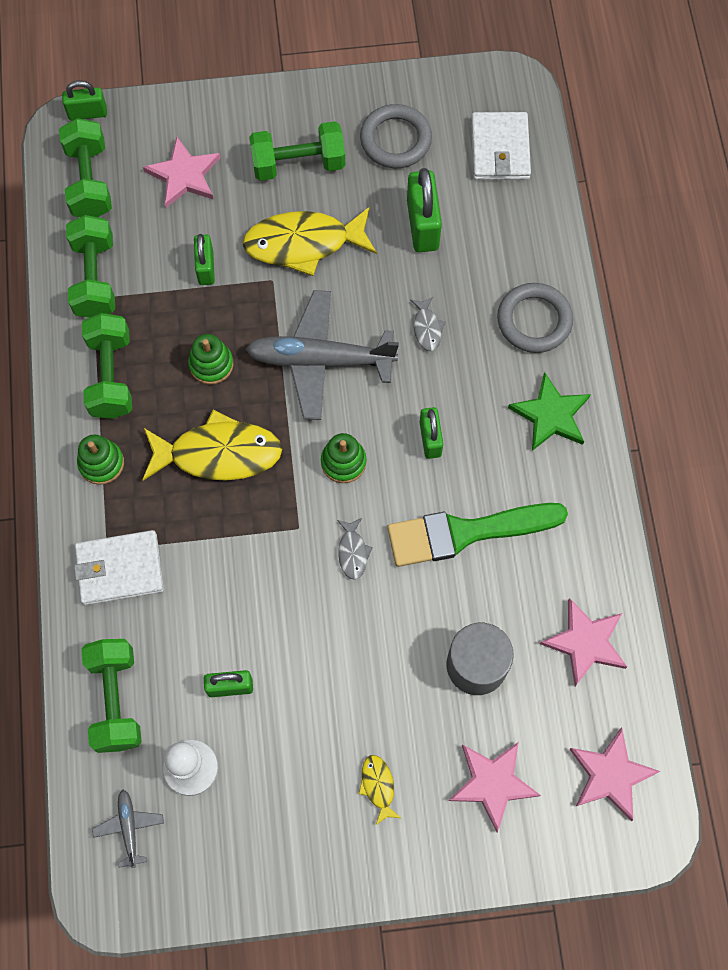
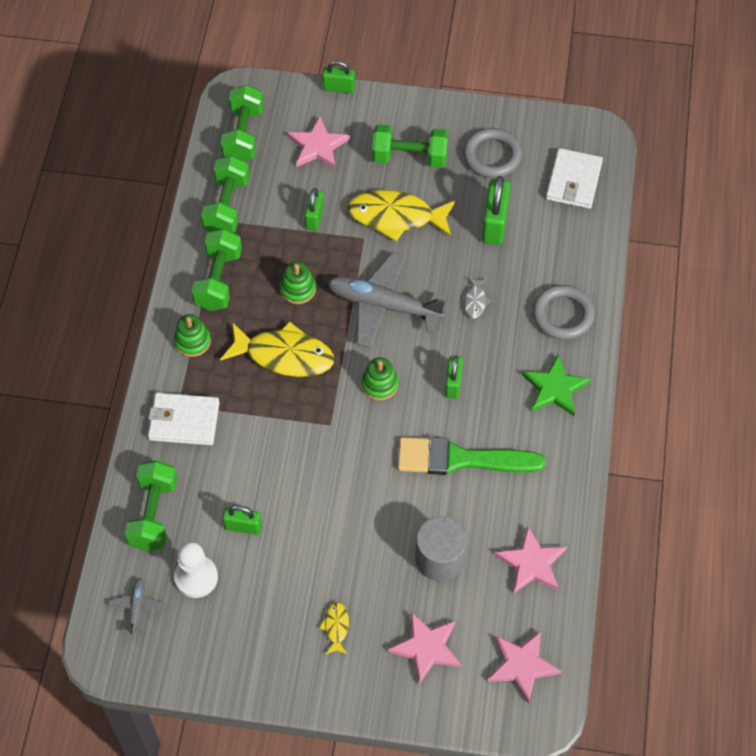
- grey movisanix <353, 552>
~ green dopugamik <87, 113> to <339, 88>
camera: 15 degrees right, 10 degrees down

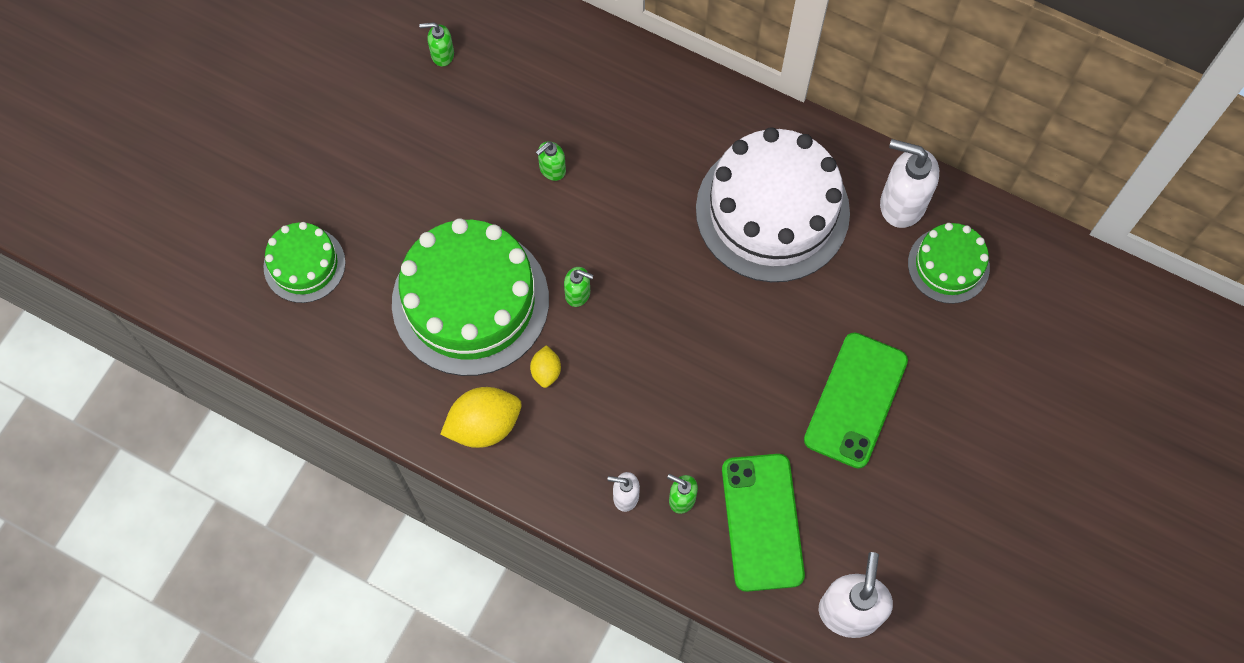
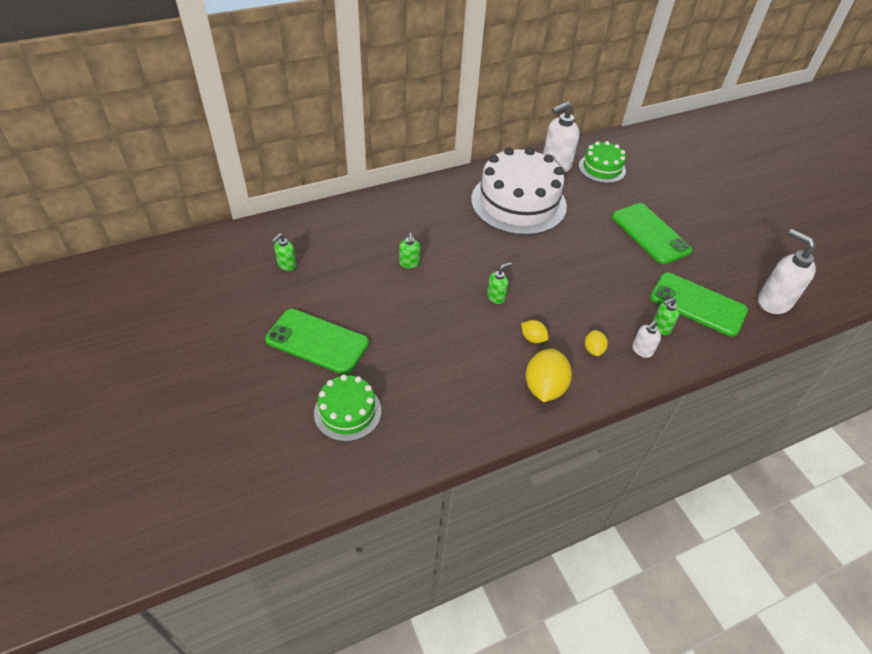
- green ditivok <470, 301>
+ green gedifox <317, 341>
+ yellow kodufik <593, 349>
camera: 55 degrees left, 20 degrees down

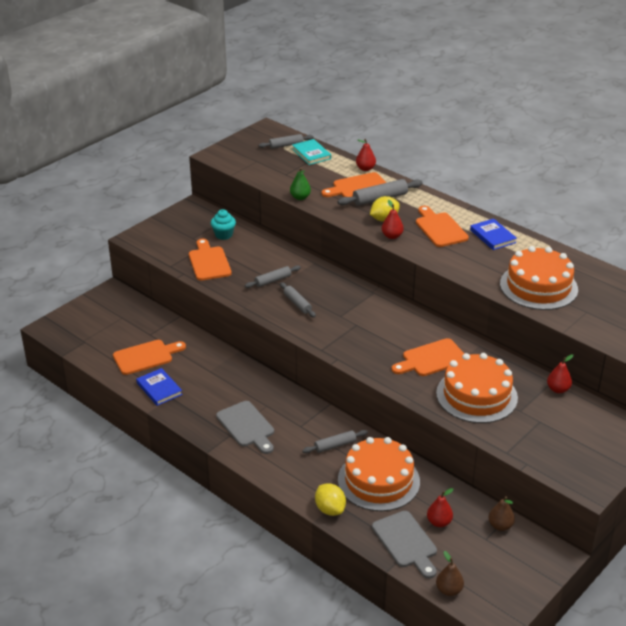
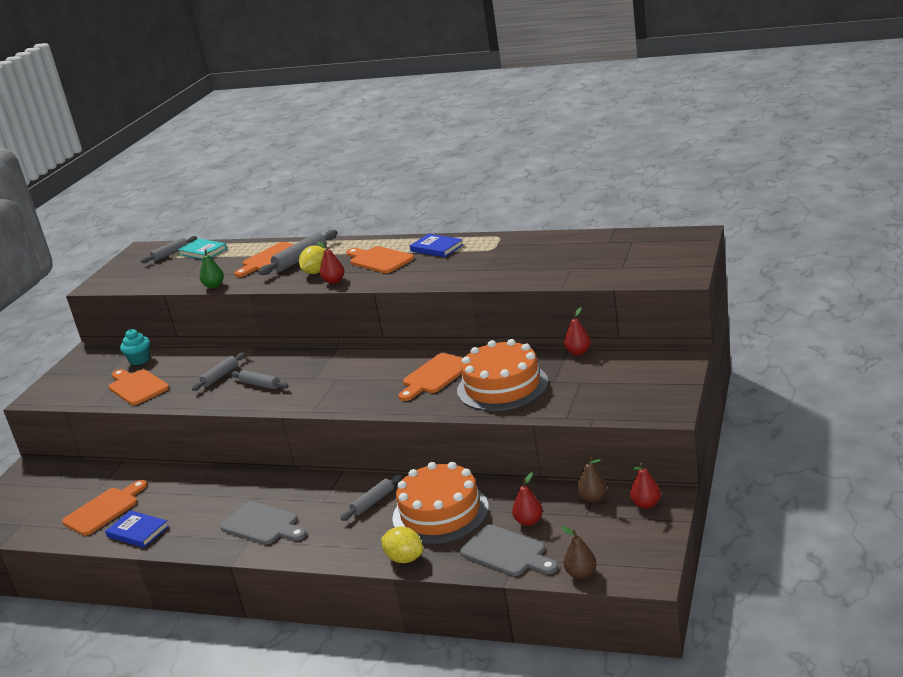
- orange ditivok <538, 286>
~ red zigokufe <365, 168> to <646, 504>
camera: 20 degrees left, 10 degrees down

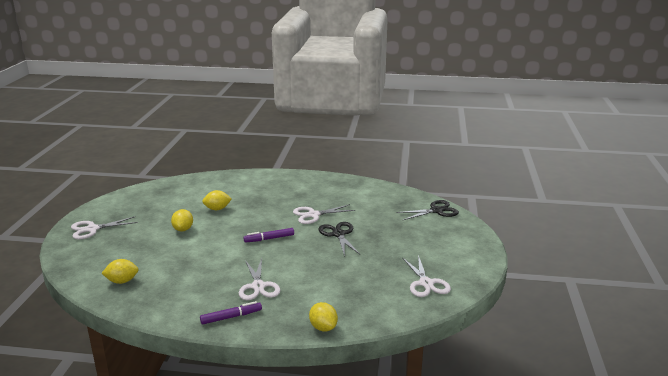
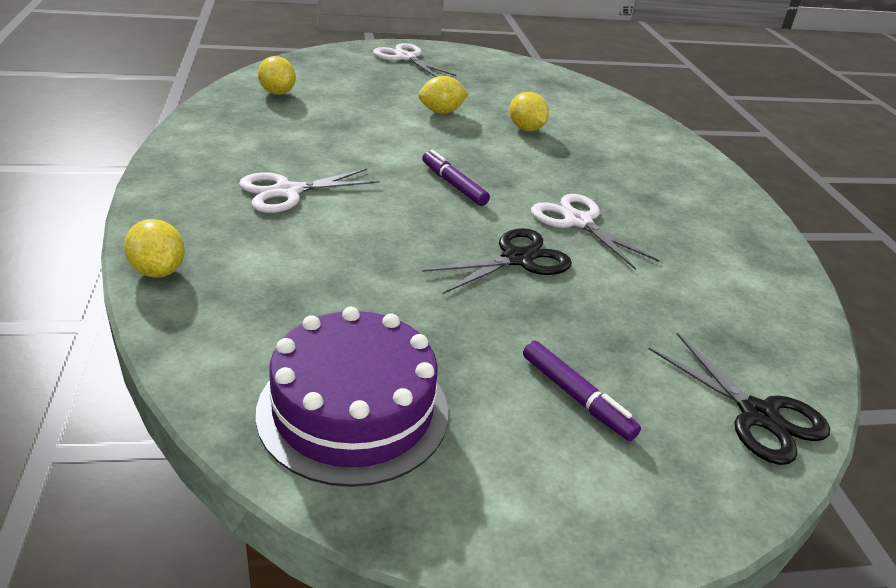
~ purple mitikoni <231, 317> to <576, 397>
~ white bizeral <426, 283> to purple ditivok <353, 410>
~ yellow kodufik <323, 327> = <158, 271> 75 degrees counterclockwise
camera: 70 degrees right, 10 degrees up

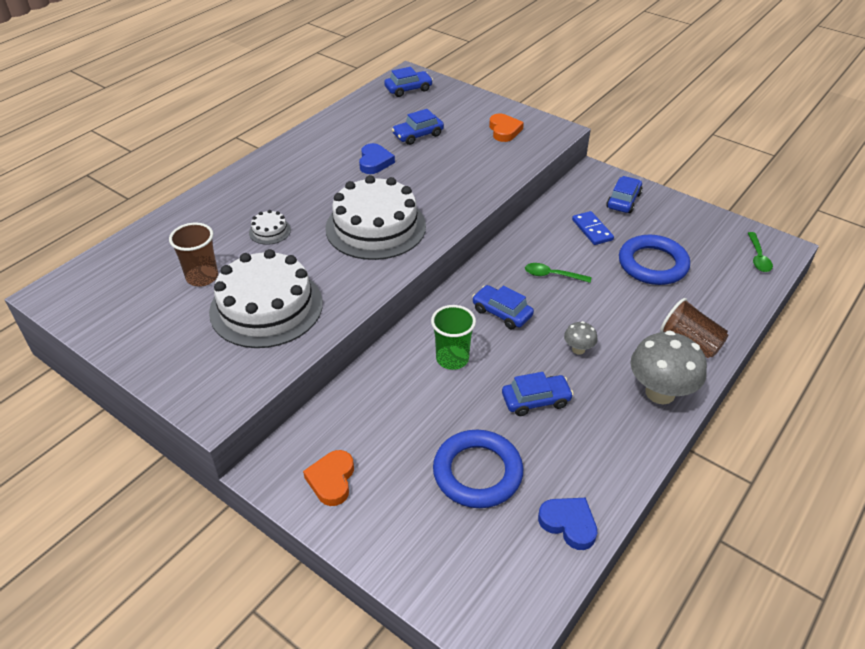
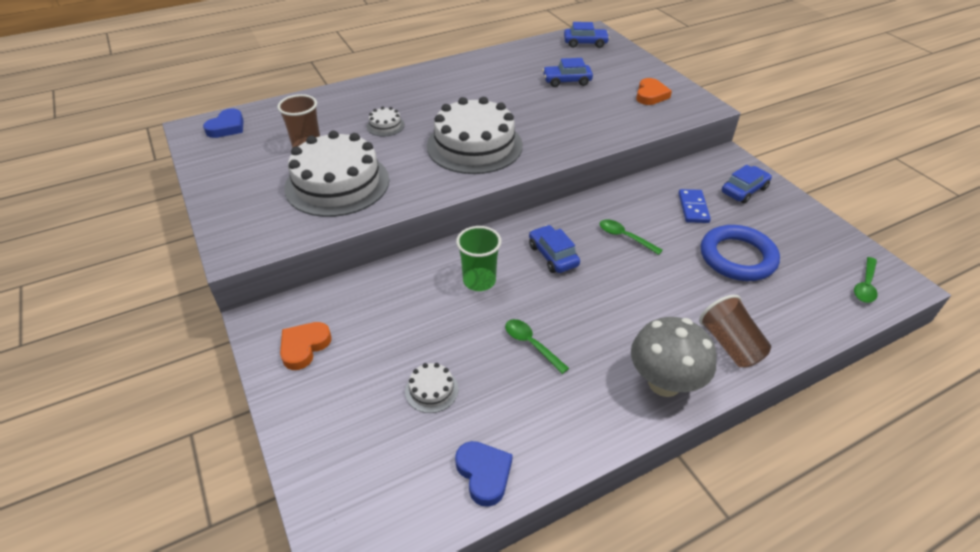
- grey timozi <578, 349>
~ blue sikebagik <374, 162> to <227, 127>
~ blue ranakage <477, 472> to white ditivok <431, 390>
~ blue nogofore <536, 400> to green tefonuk <531, 344>
camera: 25 degrees right, 0 degrees up

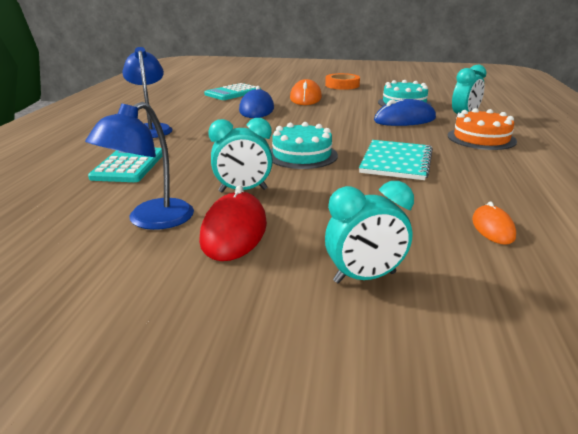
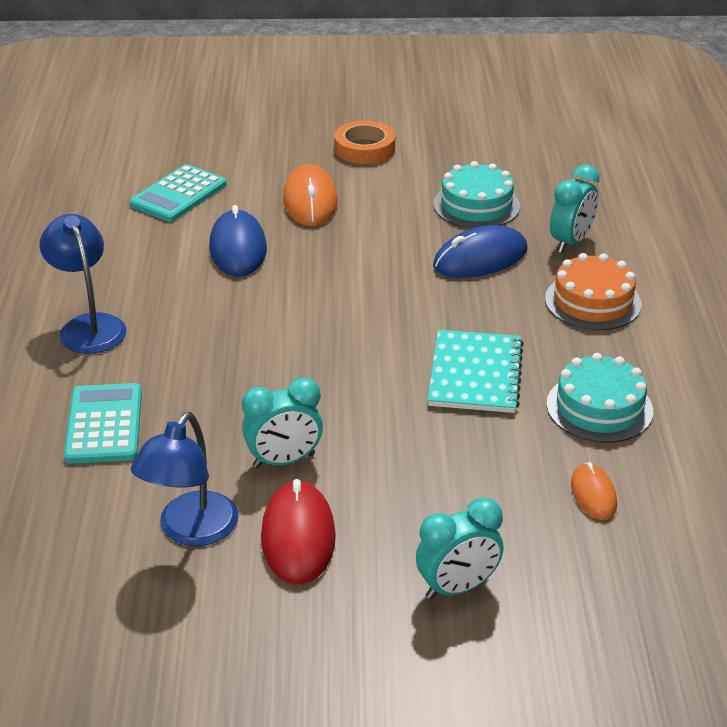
~ turquoise ditivok <302, 155> to <599, 407>
camera: 10 degrees left, 10 degrees up

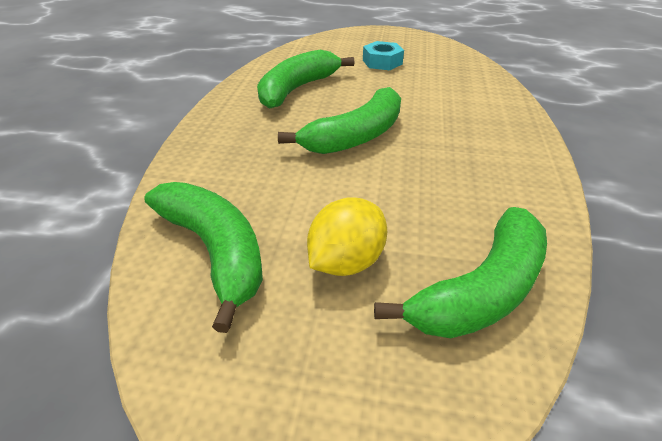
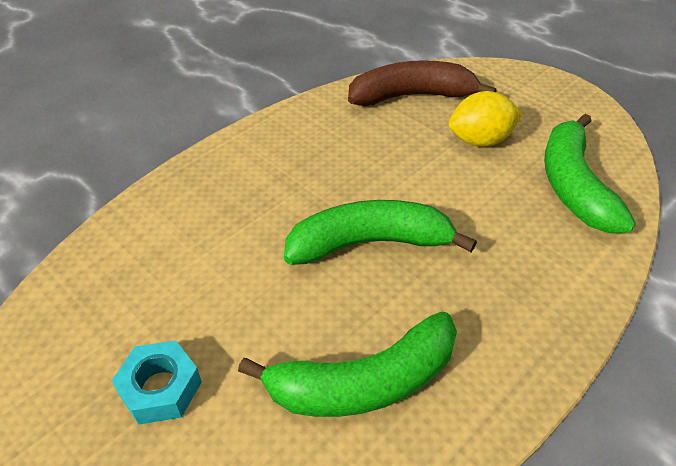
~ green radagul <481, 290> to brown radagul <412, 96>
camera: 145 degrees left, 5 degrees up

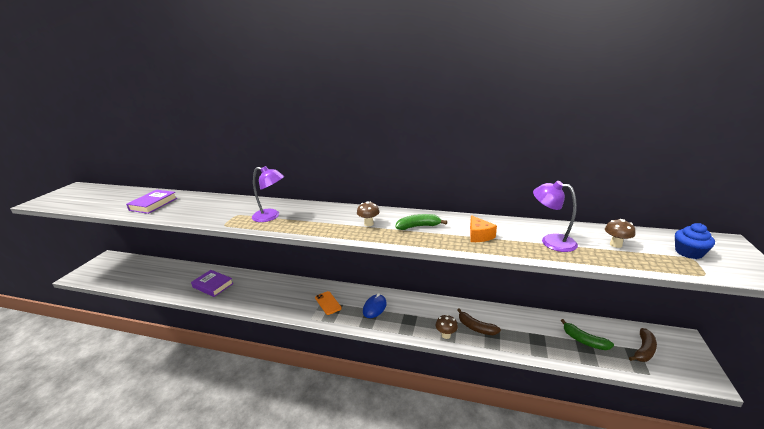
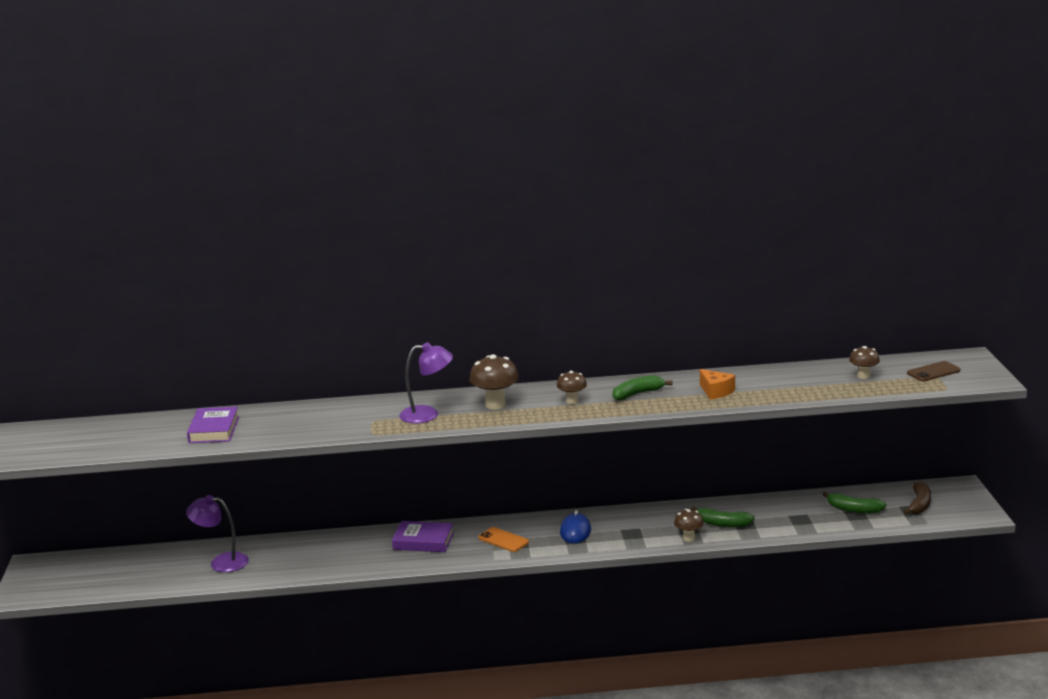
+ brown timozi <495, 405>
~ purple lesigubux <213, 285> to <423, 541>
~ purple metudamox <551, 241> to <221, 562>
~ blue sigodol <688, 252> to brown gedifox <933, 372>
~ brown radagul <476, 327> to green radagul <722, 524>
camera: 20 degrees left, 5 degrees down

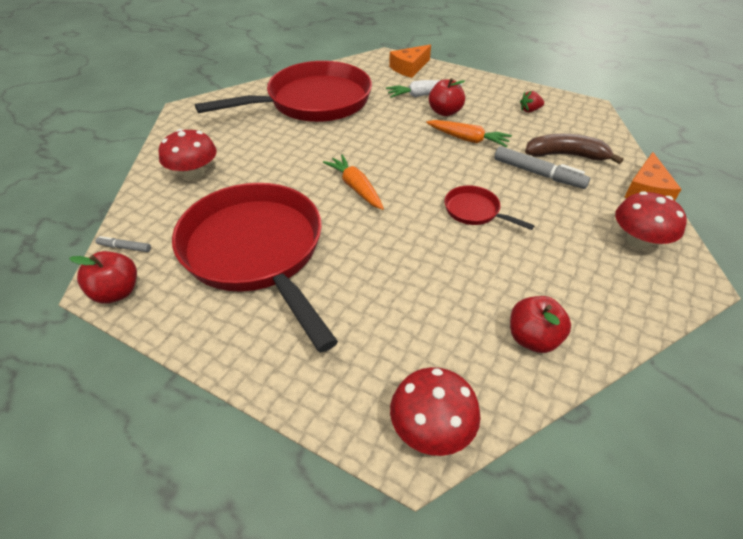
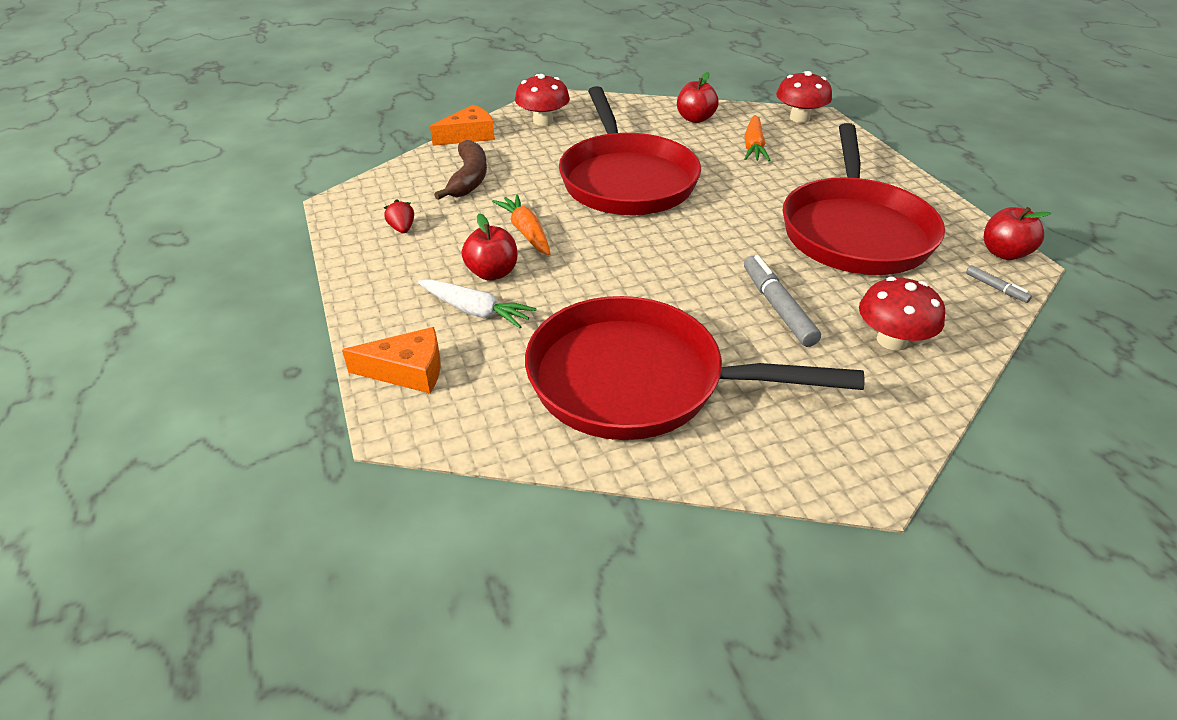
~ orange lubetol <356, 188> to <753, 146>
~ grey mitikoni <538, 174> to <777, 307>
~ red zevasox <530, 110> = <402, 229> 135 degrees counterclockwise
~ brown radagul <566, 155> = <468, 179> 135 degrees counterclockwise
~ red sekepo <475, 211> = <626, 179> x2.41
camera: 140 degrees left, 5 degrees down

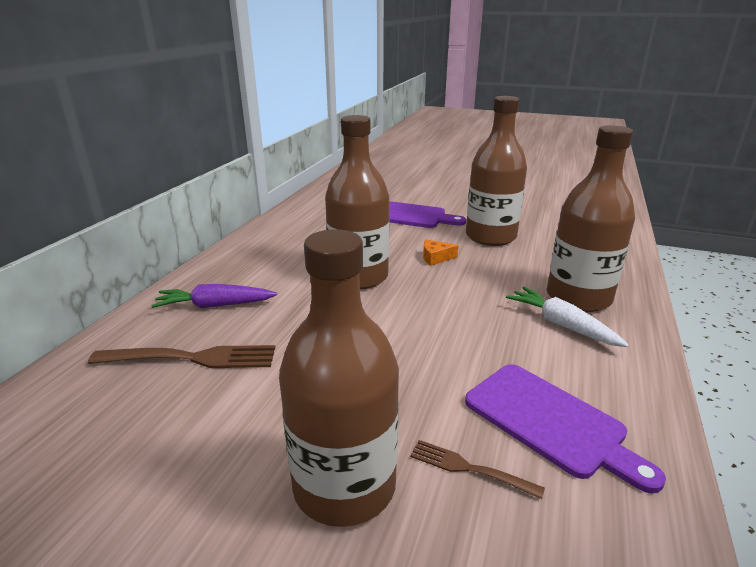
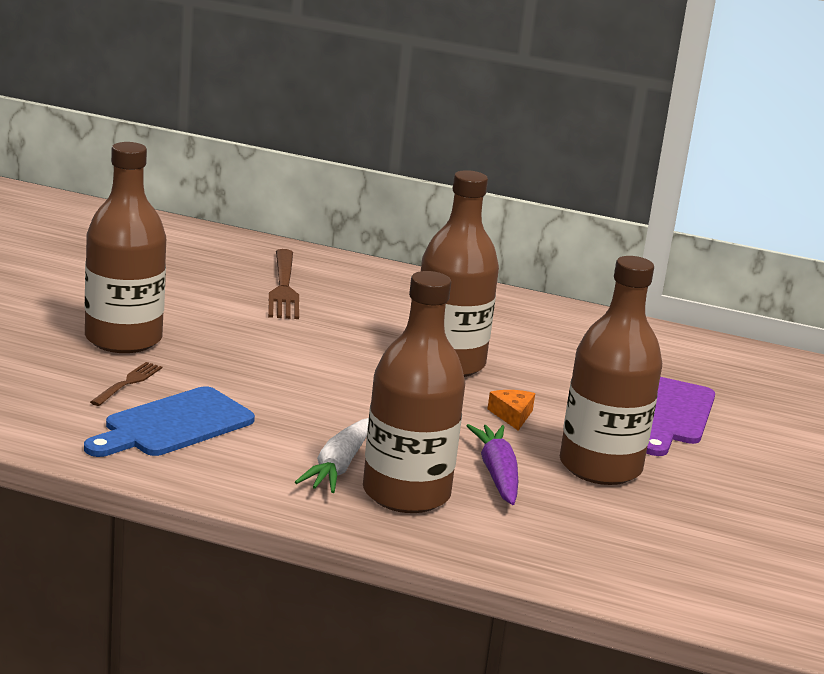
~ purple lubetol <215, 305> to <497, 474>
~ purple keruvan <550, 422> to blue keruvan <173, 425>
~ white lubetol <561, 325> = <338, 467> 150 degrees clockwise
camera: 85 degrees right, 5 degrees down

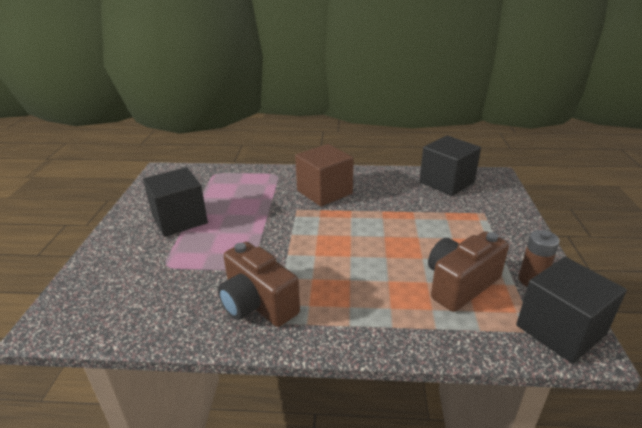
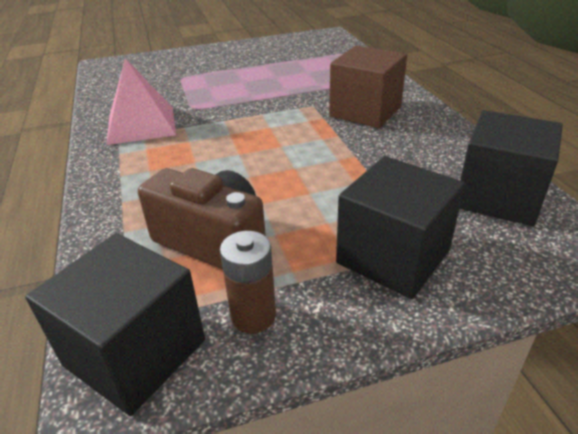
~ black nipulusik <179, 219> to <393, 257>
~ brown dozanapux <257, 304> to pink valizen <141, 124>
camera: 70 degrees right, 5 degrees up

